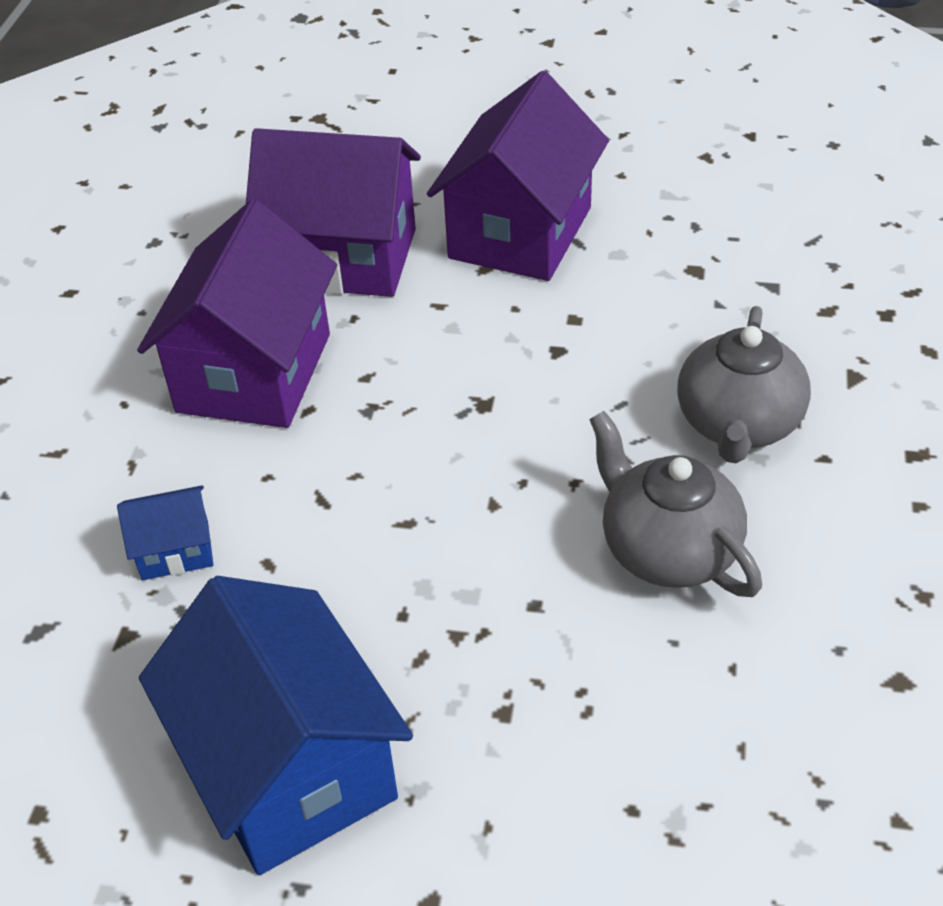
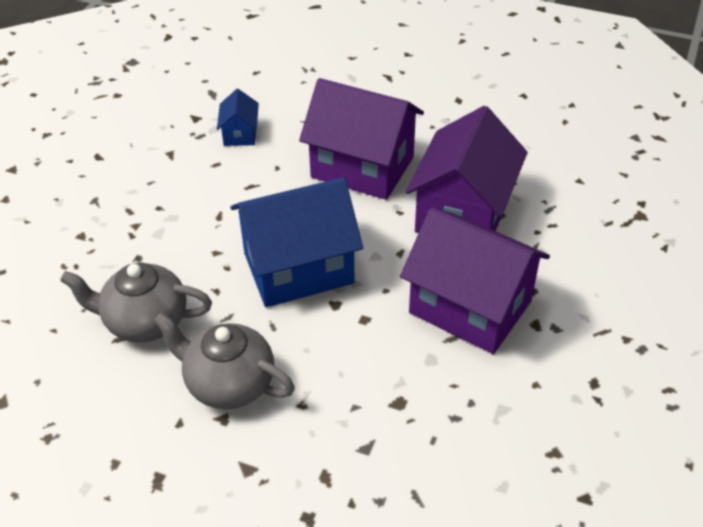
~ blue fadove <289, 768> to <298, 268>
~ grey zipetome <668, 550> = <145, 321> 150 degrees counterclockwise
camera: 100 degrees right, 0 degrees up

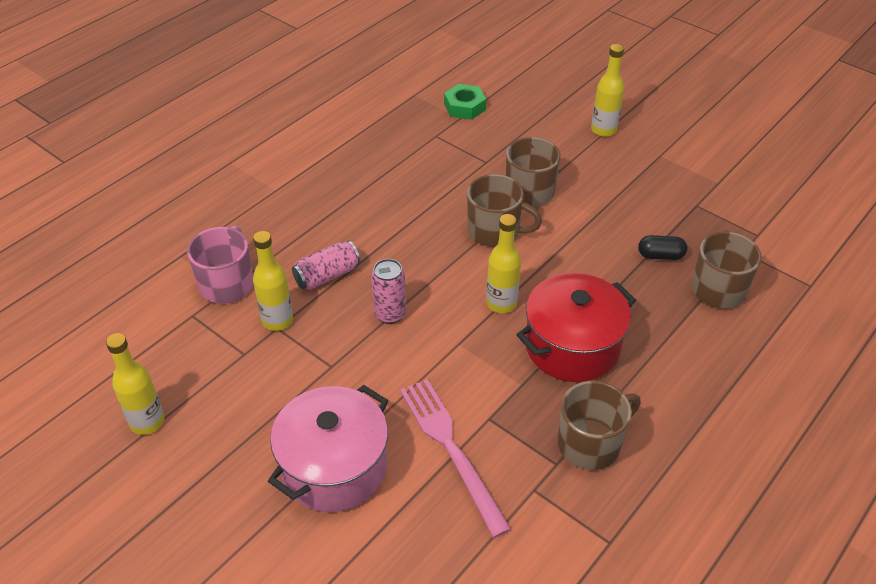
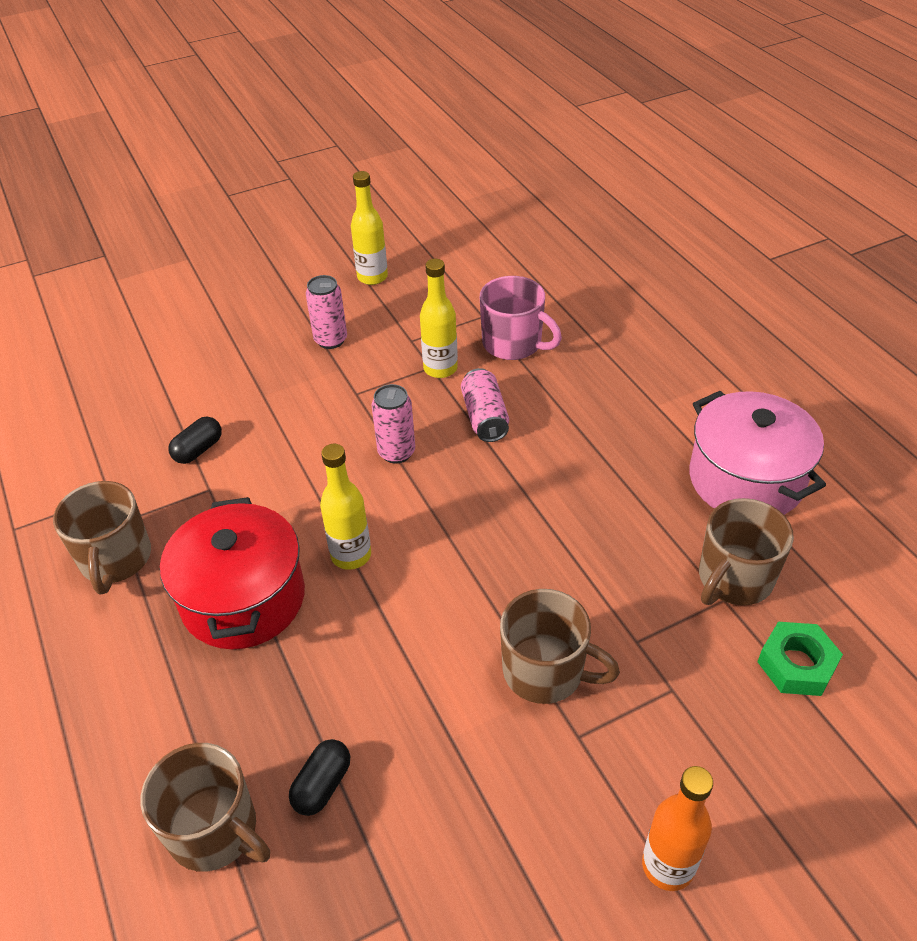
+ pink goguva <331, 340>
~ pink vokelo <334, 467> to <746, 479>
~ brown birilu <495, 231> to <734, 579>
~ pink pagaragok <451, 449> to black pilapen <198, 450>
~ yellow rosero <603, 130> to orange rosero <668, 865>
camera: 115 degrees right, 0 degrees up

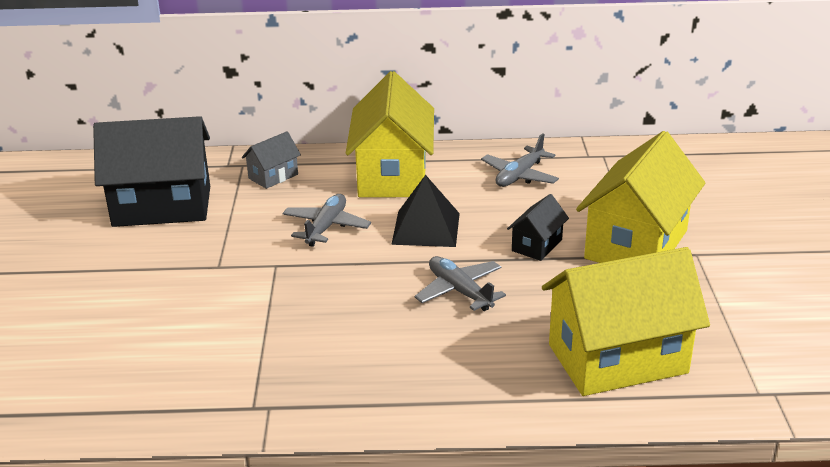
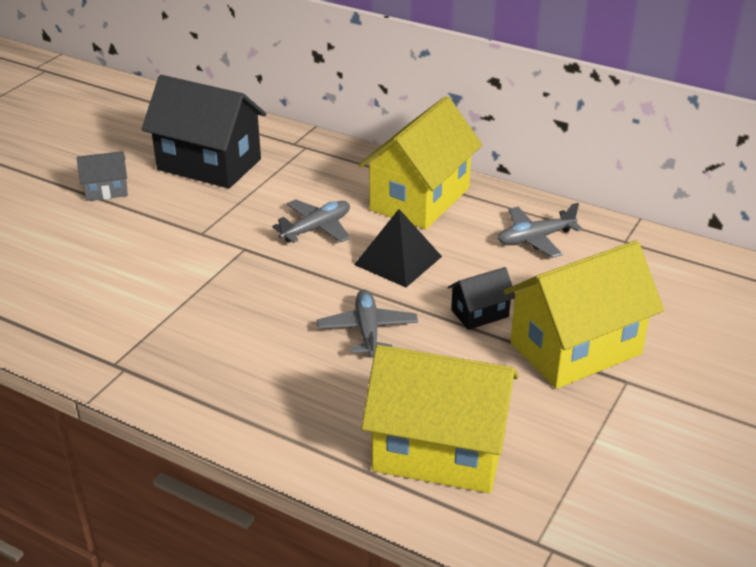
~ grey fadove <273, 176> to <106, 191>
camera: 30 degrees right, 5 degrees up

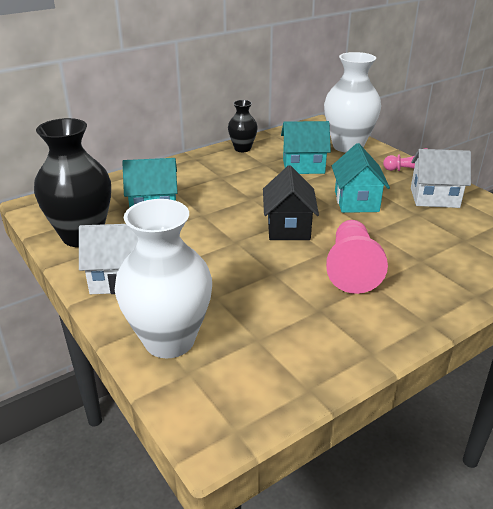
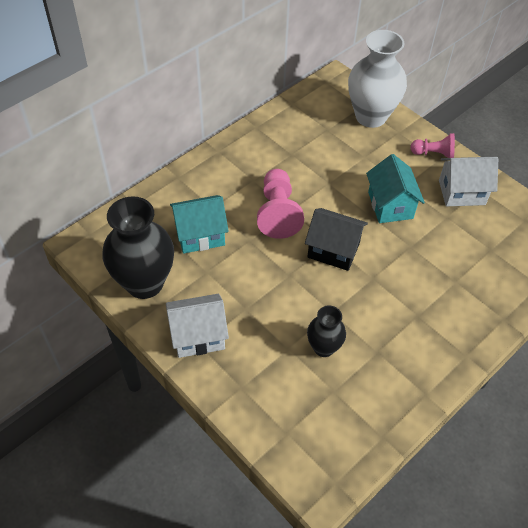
- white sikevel <169, 340>
- turquoise fadove <303, 166>
~ black sikevel <242, 149> to <323, 347>
~ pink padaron <351, 269> to <278, 213>
~ black fadove <288, 227> = <333, 250> 60 degrees counterclockwise
camera: 10 degrees left, 20 degrees up

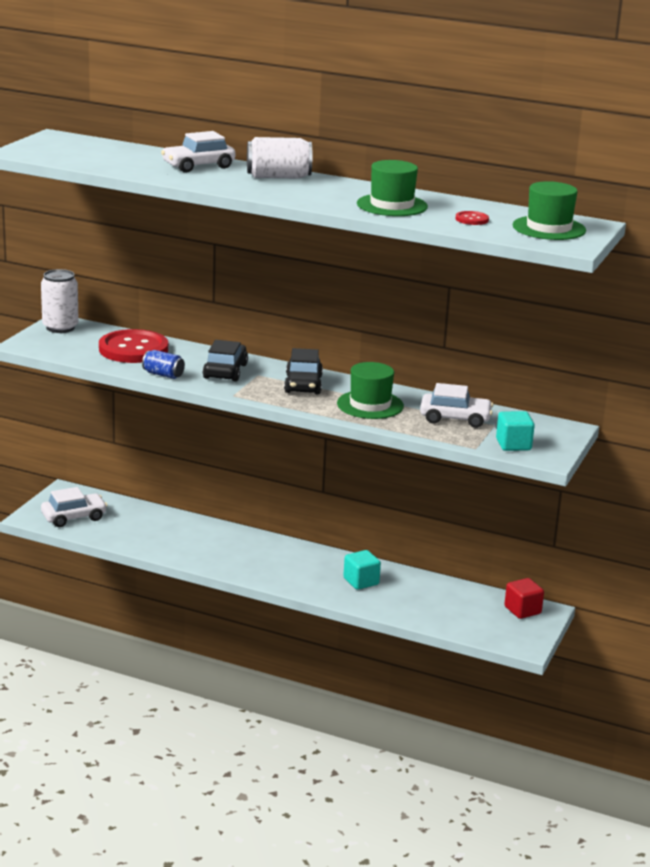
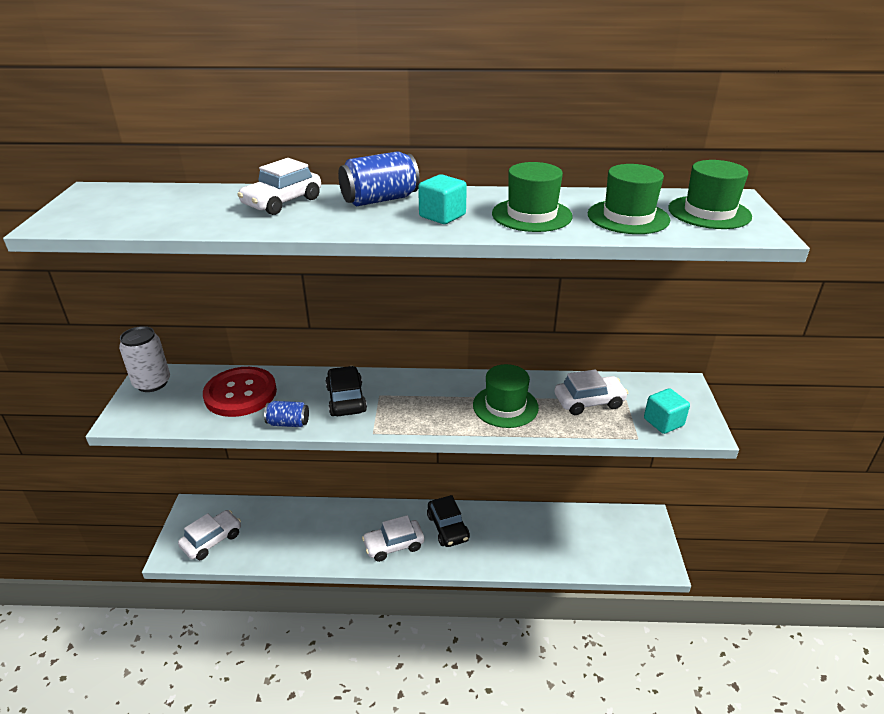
- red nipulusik <522, 610>
+ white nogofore <394, 545>
~ black nogofore <303, 384> to <448, 527>
~ turquoise nipulusik <361, 581> to <442, 216>
~ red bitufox <472, 219> to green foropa <628, 217>
~ white goguva <278, 177> to blue goguva <379, 200>
camera: 20 degrees left, 10 degrees up

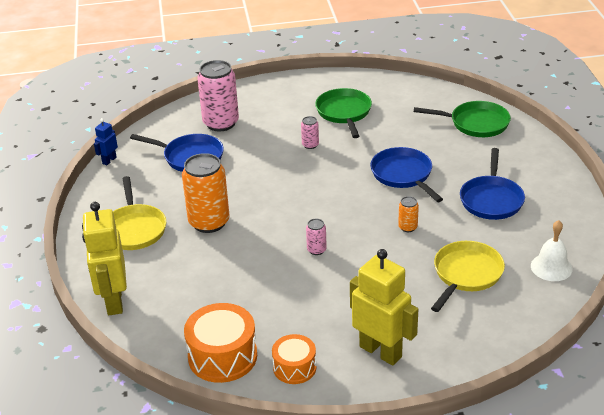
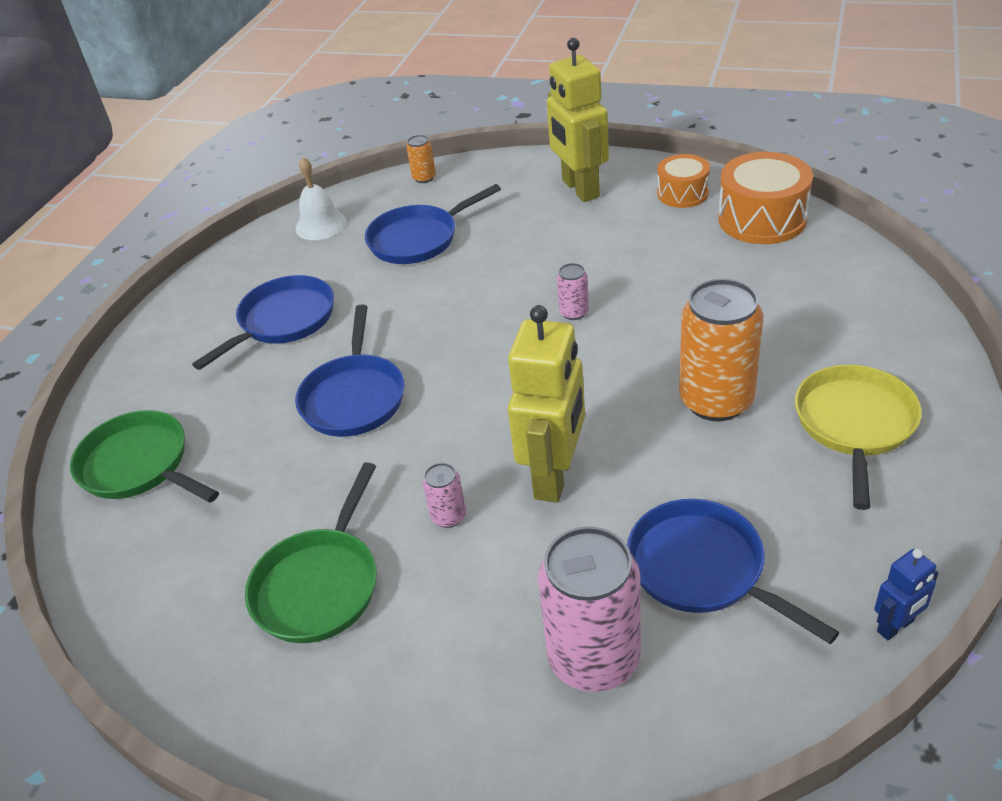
~ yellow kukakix <113, 301> to <555, 476>
~ orange goguva <407, 227> to <424, 178>
~ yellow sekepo <466, 274> to blue sekepo <418, 239>
camera: 150 degrees left, 5 degrees up

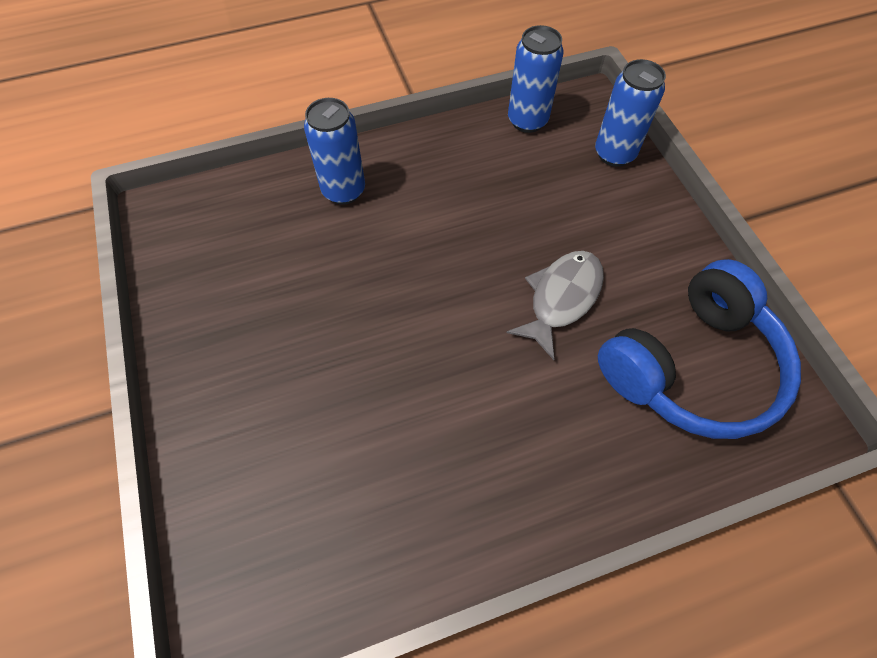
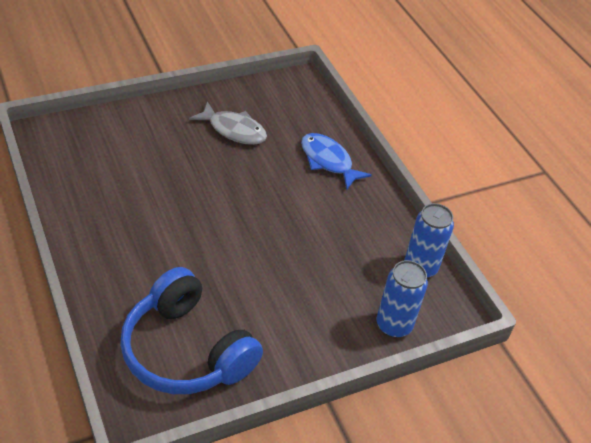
~ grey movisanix <561, 298> to <234, 130>
~ blue goguva <343, 190> to blue movisanix <328, 161>
camera: 80 degrees right, 15 degrees down

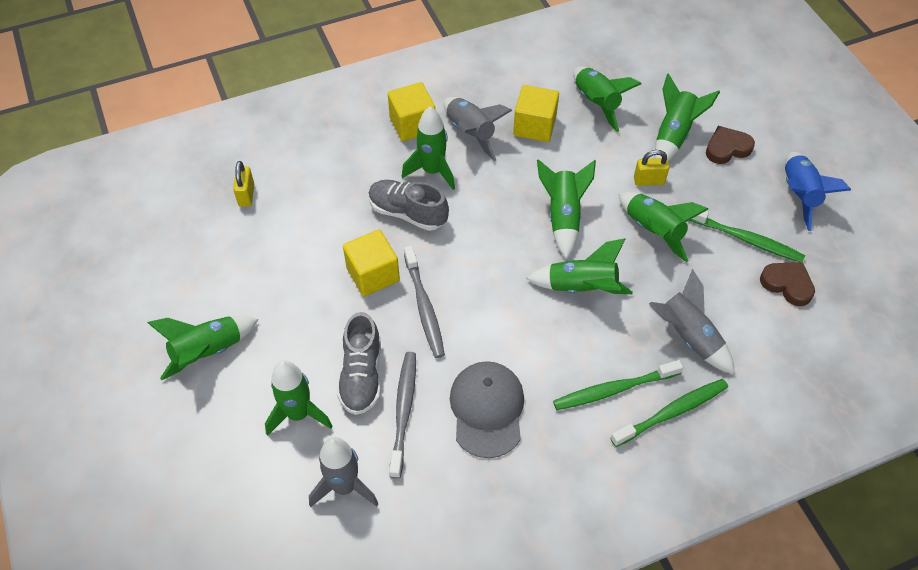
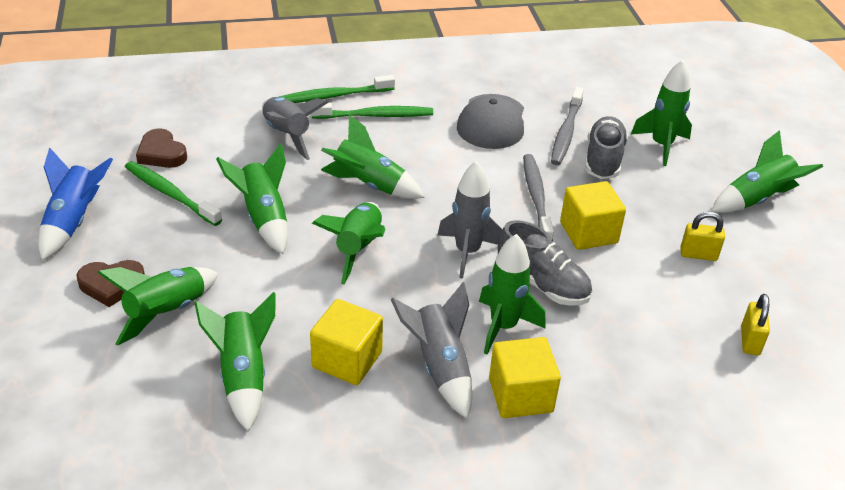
~ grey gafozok <344, 487> to <467, 252>
~ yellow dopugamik <649, 181> to <698, 254>
camera: 170 degrees left, 15 degrees down

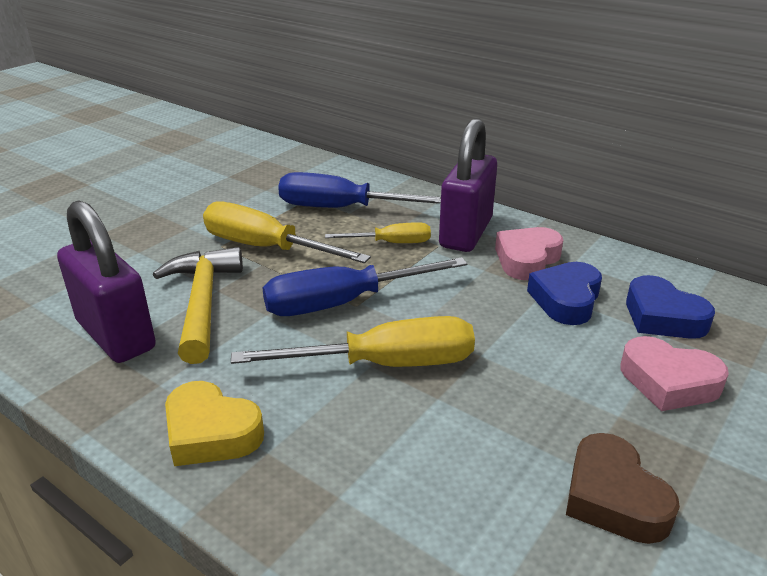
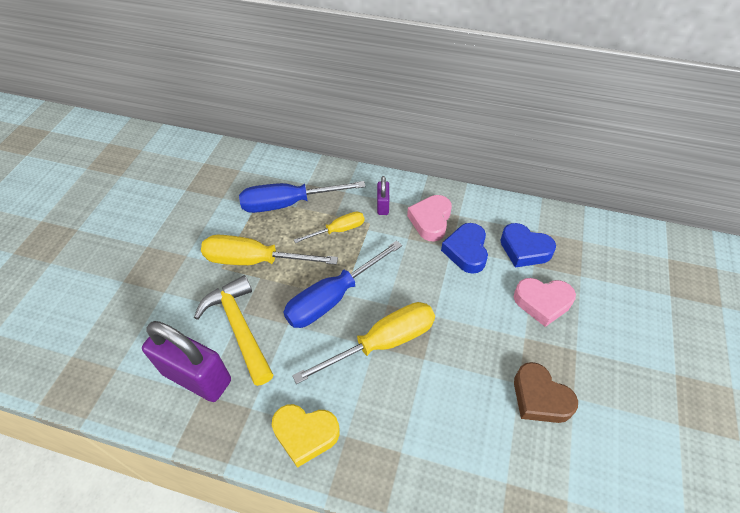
~ purple dopugamik <466, 233> = <383, 206> x0.47
camera: 20 degrees left, 20 degrees up

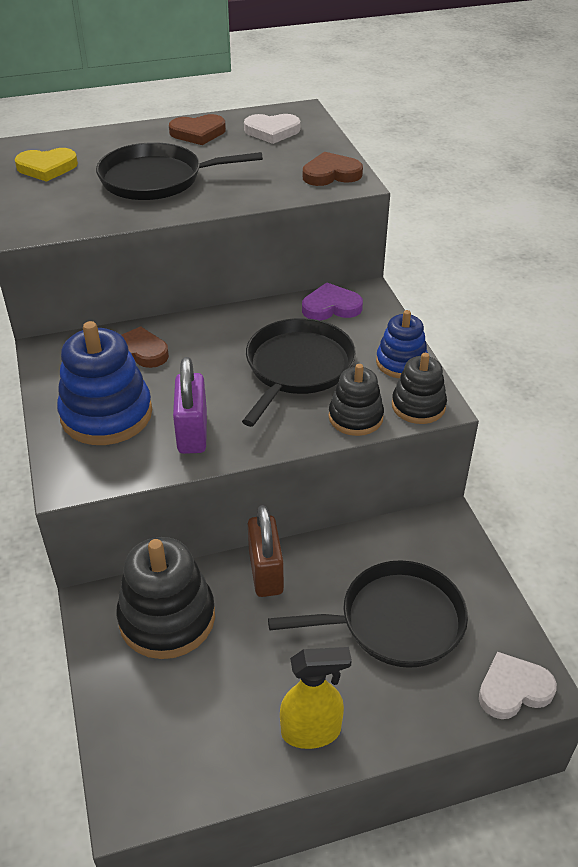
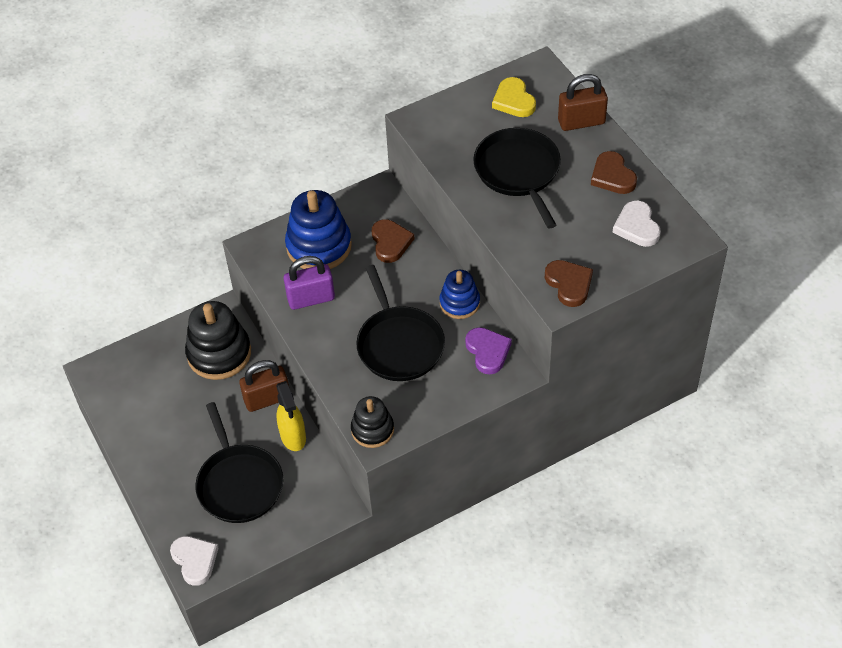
- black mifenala <355, 417>
+ brown dopugamik <581, 122>
~ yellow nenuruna <311, 731> to <293, 437>
~ blue mifenala <401, 362> to <459, 303>
~ black sekepo <297, 368> = <399, 344> 60 degrees clockwise
camera: 80 degrees right, 10 degrees up

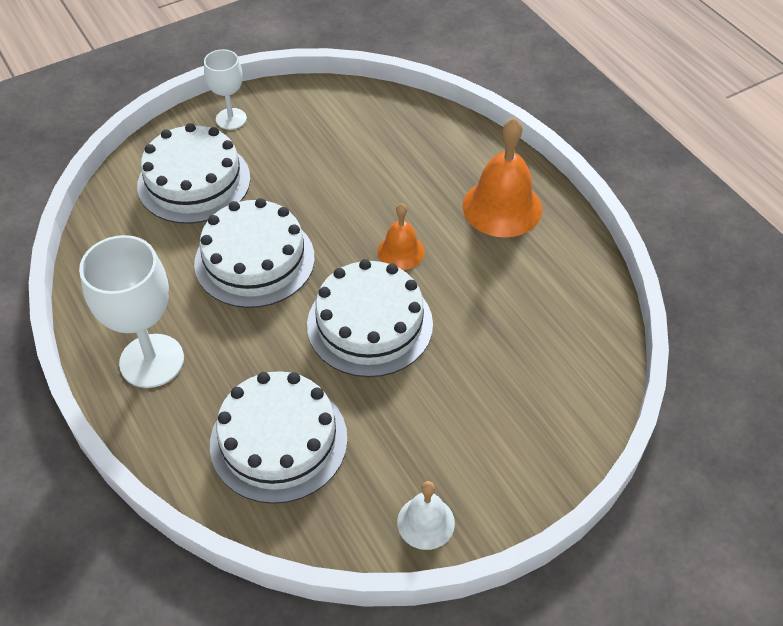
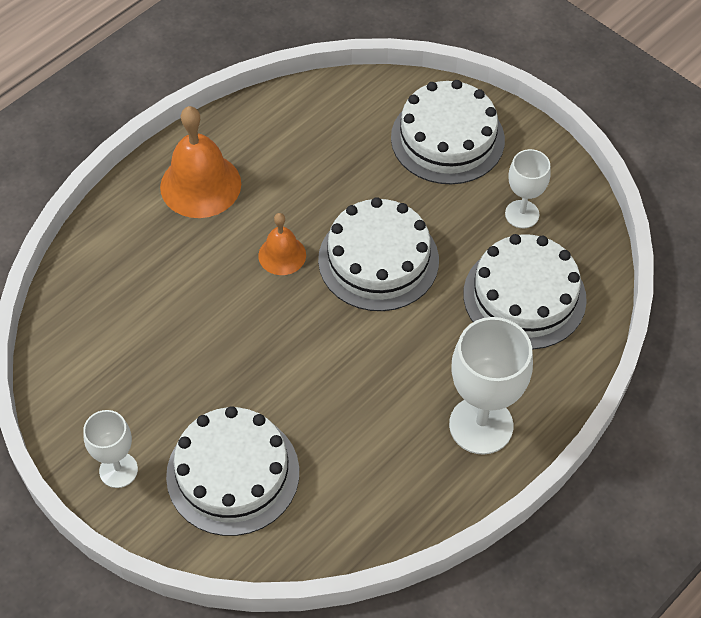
- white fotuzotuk <426, 522>
+ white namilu <522, 214>
~ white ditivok <254, 260> to <447, 139>
camera: 105 degrees left, 5 degrees up

